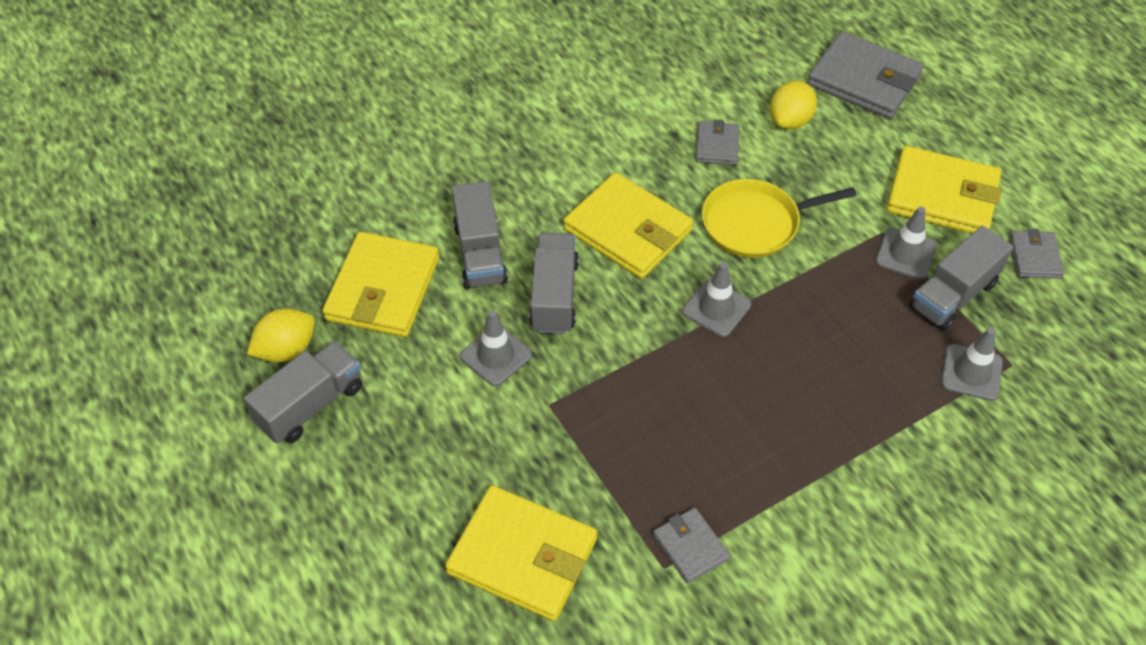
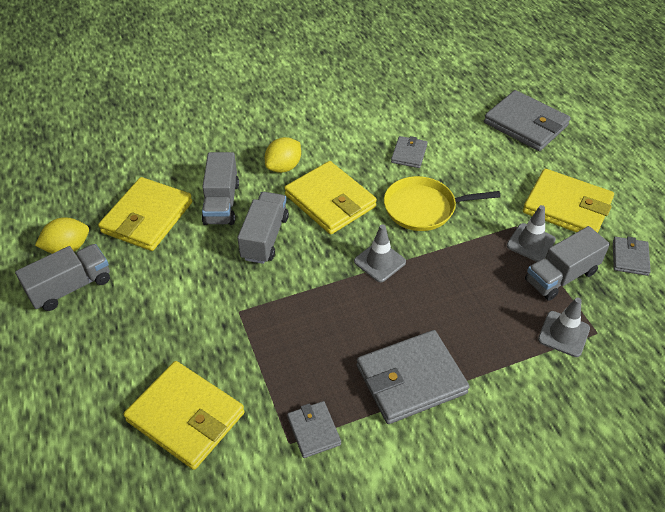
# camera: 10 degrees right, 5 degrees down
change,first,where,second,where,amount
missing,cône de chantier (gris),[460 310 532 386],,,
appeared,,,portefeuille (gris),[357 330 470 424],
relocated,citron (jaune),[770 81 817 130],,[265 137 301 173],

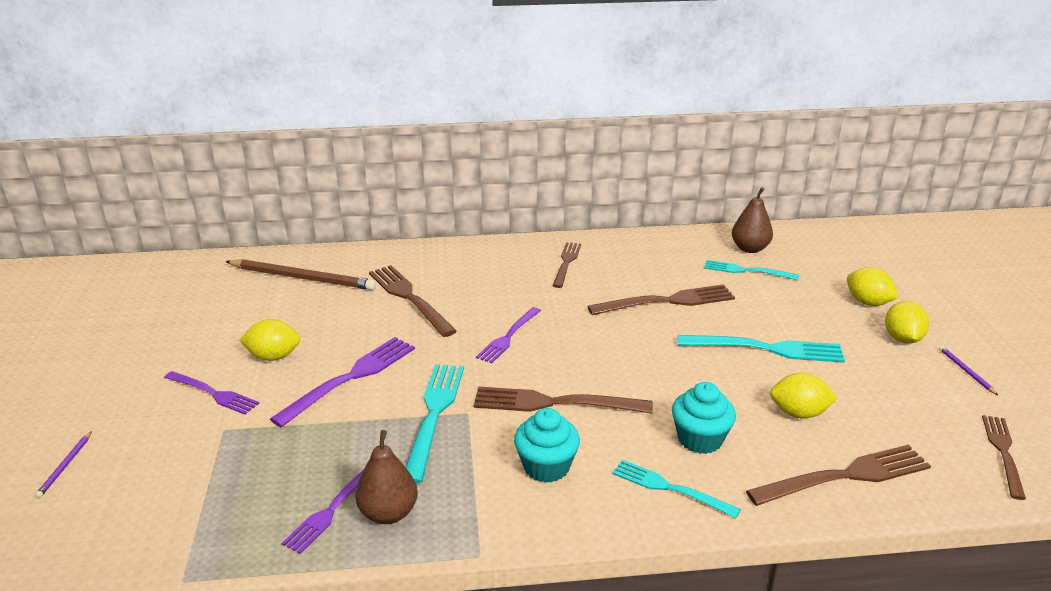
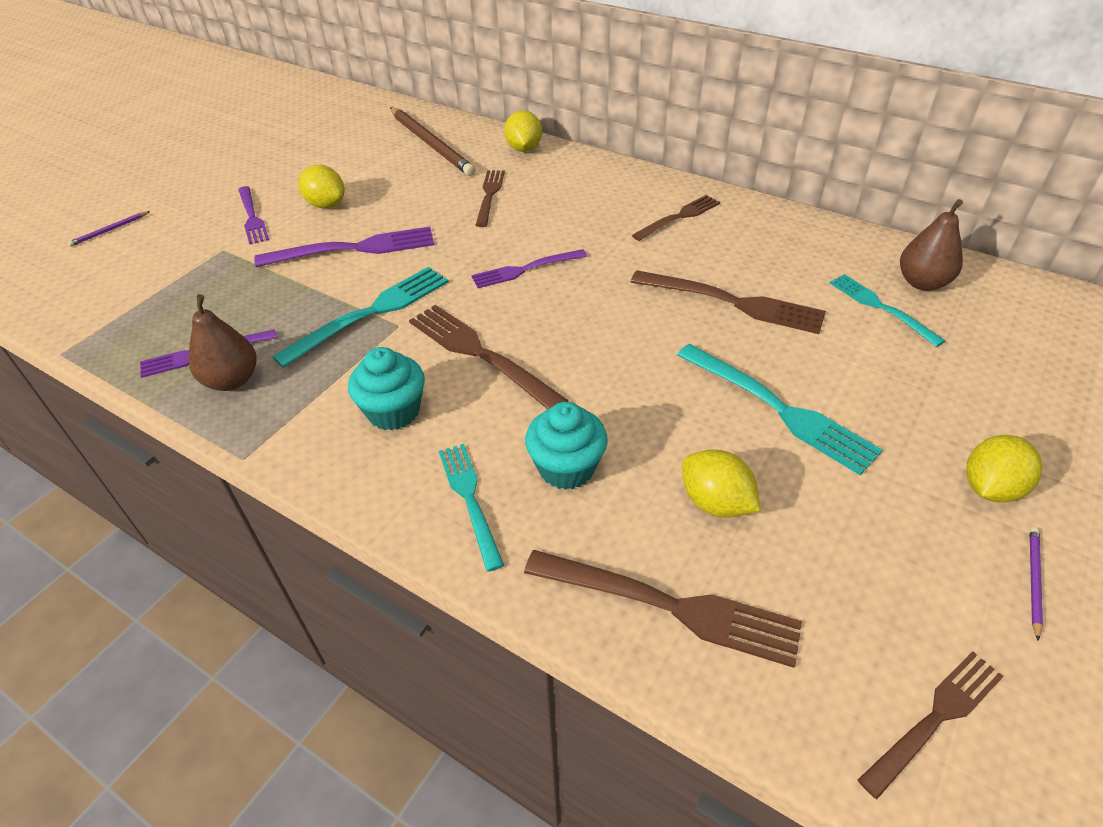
# camera: 40 degrees right, 15 degrees up
change,first,where,second,where,amount
relocated,citron (jaune),[847 267 898 306],,[504 110 542 152],
size,fourchette (marron),[369 265 457 337],,[476 170 505 227],x0.65

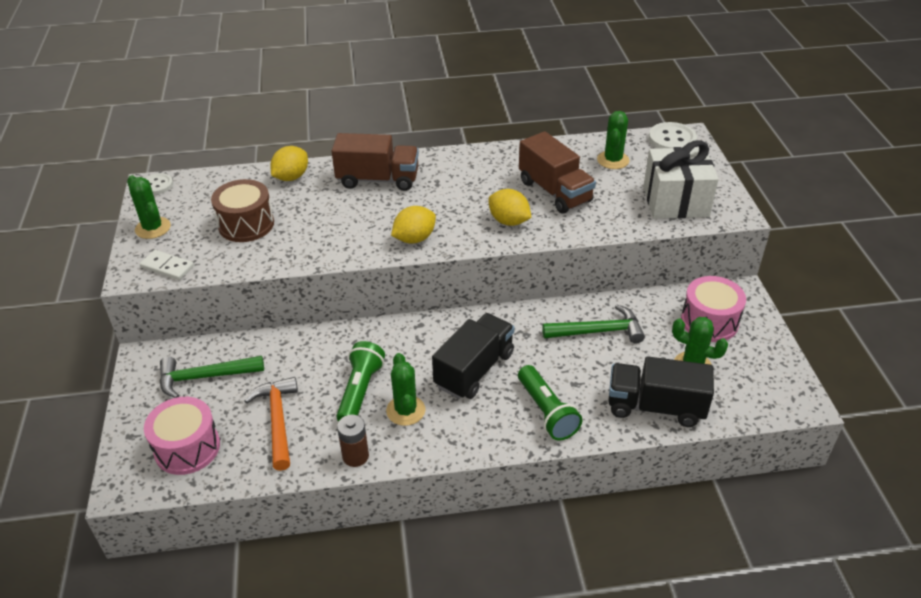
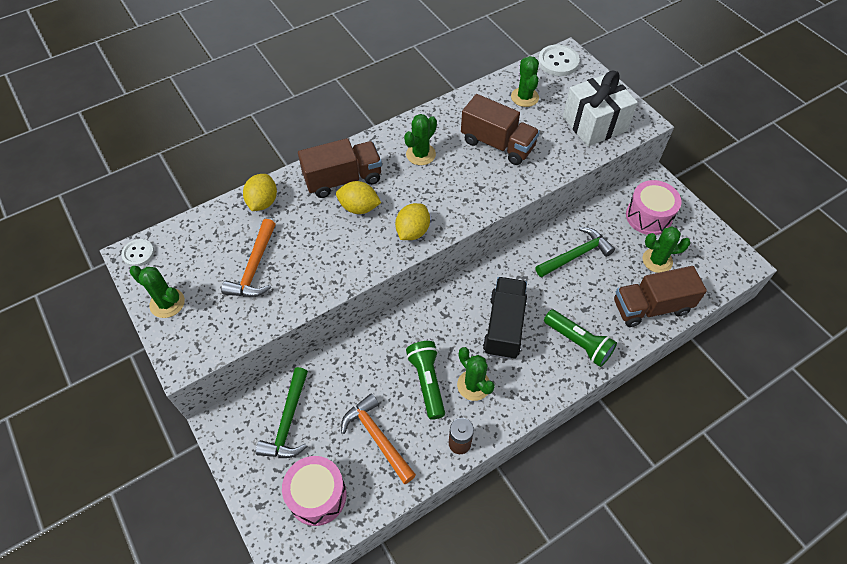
# camera: 25 degrees left, 15 degrees up
change,first,where,second,where,amount
missing,domino (blanc),[140 250 194 280],,,
appeared,,,cactus (vert),[404 114 437 165],
relocated,citron (jaune),[488 189 531 226],,[336 181 381 214],
exchanged,tambour (marron),[211 179 274 242],marteau (orange),[221 219 276 297],
colour,camion (noir),[608 356 714 427],camion (marron),[614 266 707 327],
spun,marteau (vert),[159 356 264 398],,[256 367 308 458],45 degrees counterclockwise

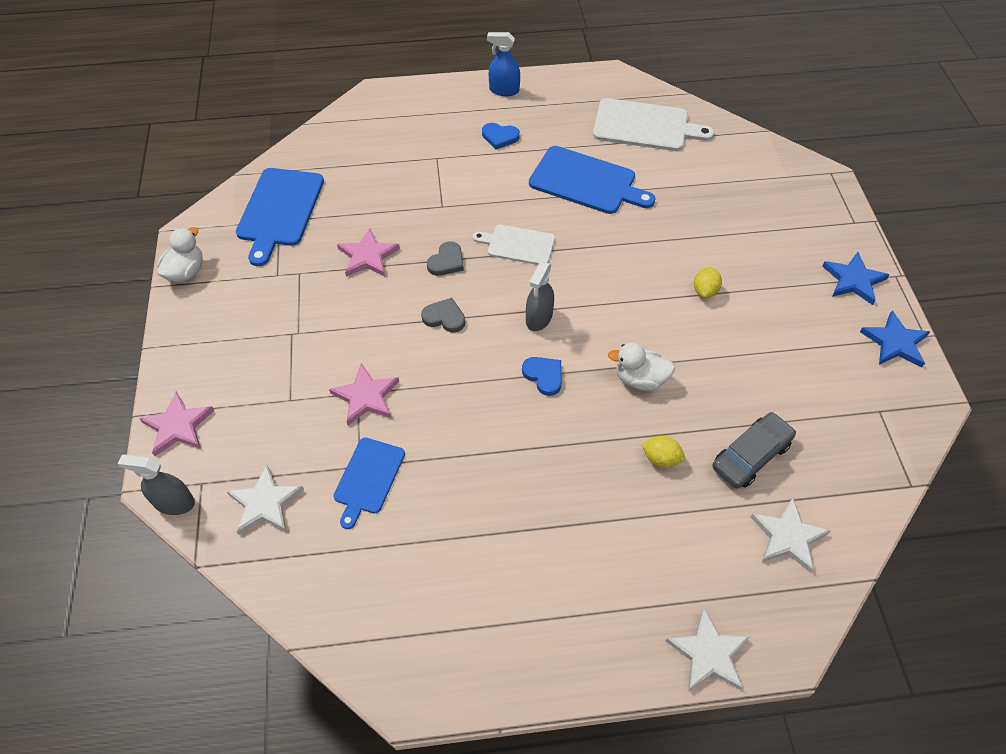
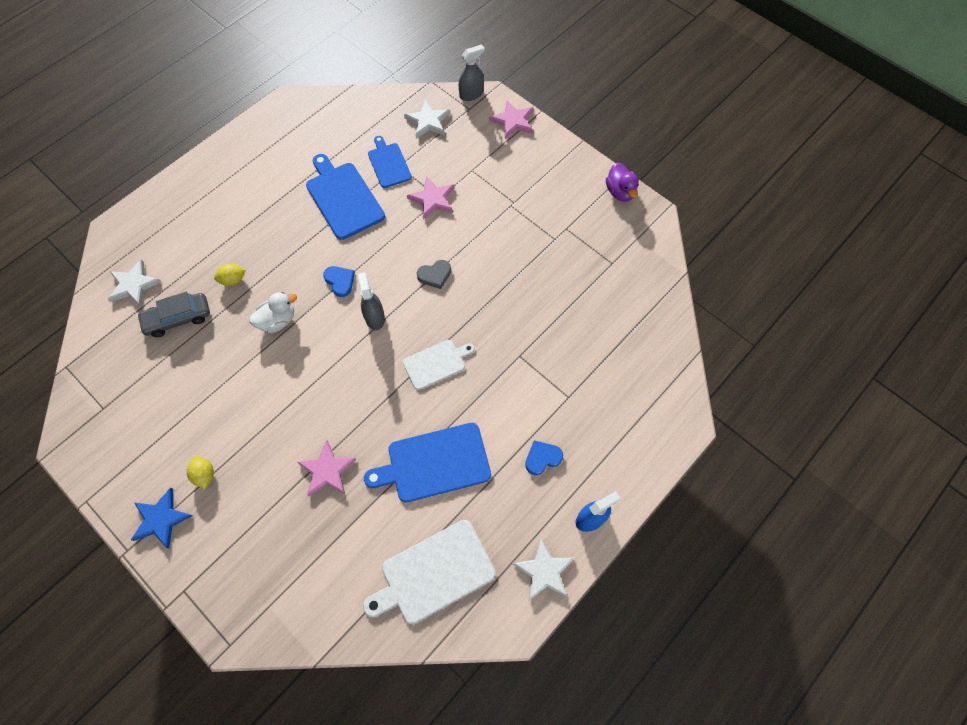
# camera: 140 degrees right, 10 degrees up
change,first,where,second,where,amount
missing,cœur (gris),[427 241 464 276],,,
missing,étoile (bleu),[860 311 930 368],,,
relocated,planche à découper (bleu),[236 168 324 266],,[306 154 385 240],
relocated,étoile (rose),[337 228 400 277],,[297 440 356 497],
relocated,étoile (blanc),[666 608 750 691],,[513 539 574 600],
relocated,citron (jaune),[694 267 722 298],,[187 456 214 489],
colour,canard (blanc),[157 227 203 282],canard (violet),[606 163 639 202],
spun,cœur (bleu),[522 357 562 396],,[323 266 355 297],135 degrees counterclockwise
spun,voiture (gris),[713 412 796 488],,[137 292 210 337],60 degrees clockwise

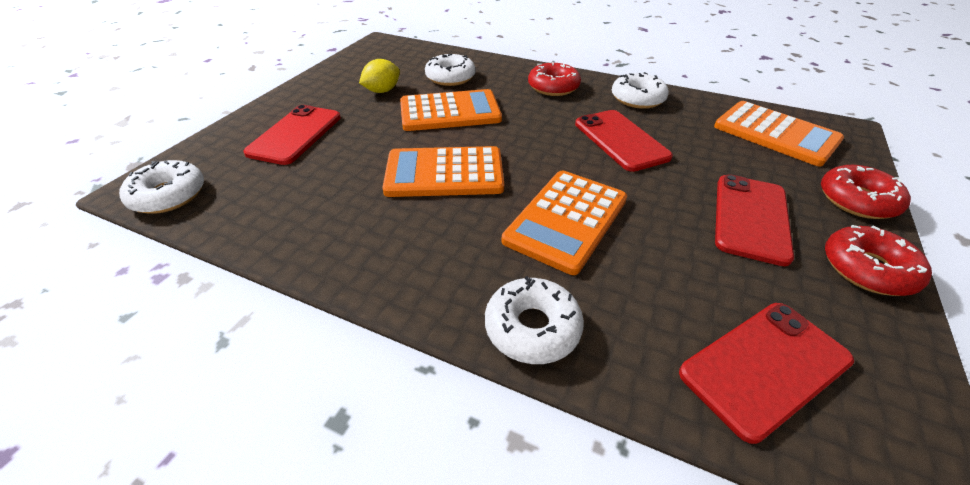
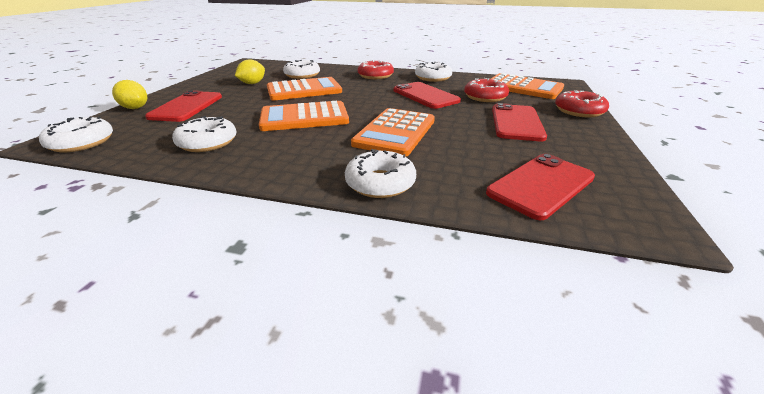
# camera: 10 degrees left, 10 degrees down
change,first,where,second,where,amount
appeared,,,citron (jaune),[112 80 147 109],
appeared,,,beignet (blanc),[172 116 236 152],
relocated,beignet (rouge),[825 225 932 296],,[464 78 509 102],

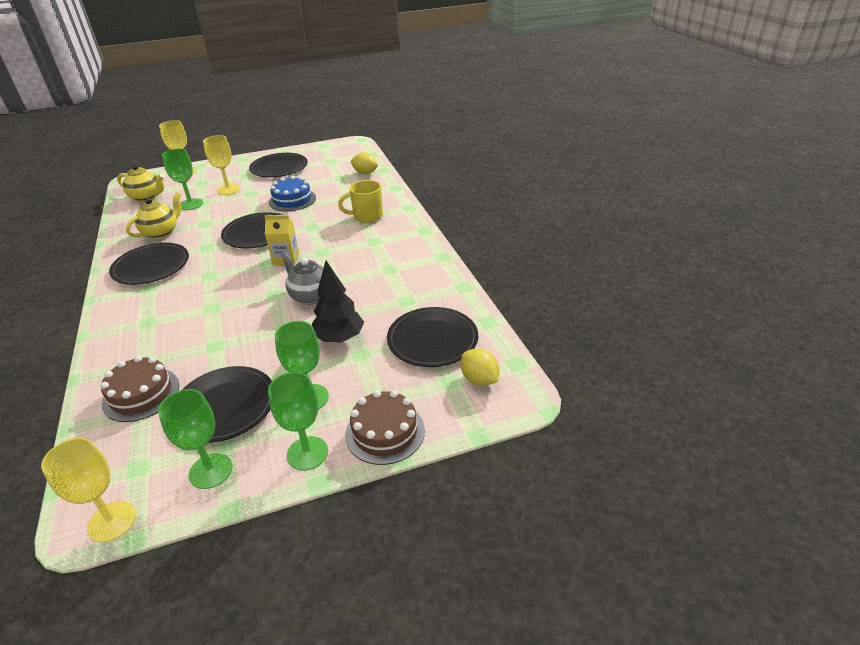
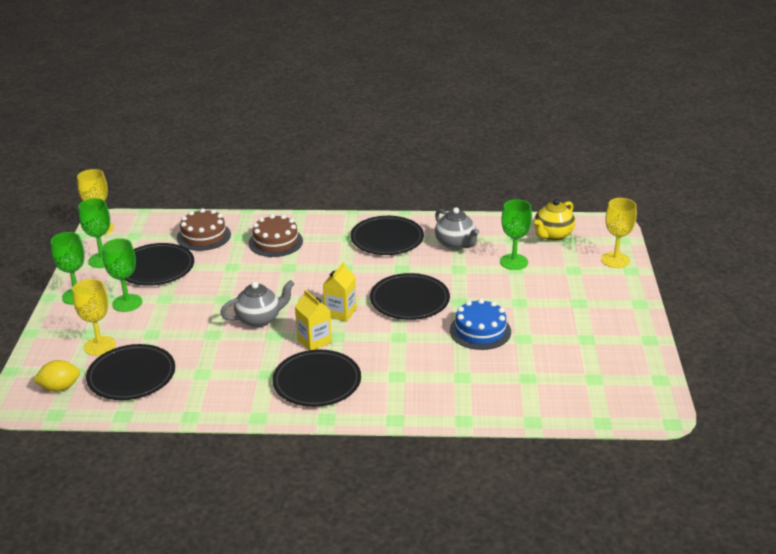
# camera: 110 degrees right, 5 degrees down
change,first,where,second,where,amount
missing,arbre (noir),[312 261 364 343],,,
missing,tasse (jaune),[338 180 383 223],,,
missing,citron (jaune),[350 152 378 174],,,
appeared,,,brique de lait (jaune),[295 290 332 350],
relocated,verre à pied (jaune),[203 135 240 195],,[72 279 116 356],
relocated,assiette (noir),[249 153 308 177],,[272 350 361 407],
relocated,gâteau (marron),[345 390 425 465],,[249 214 303 257],
colour,théière (jaune),[126 193 181 238],théière (gris),[435 207 480 250],

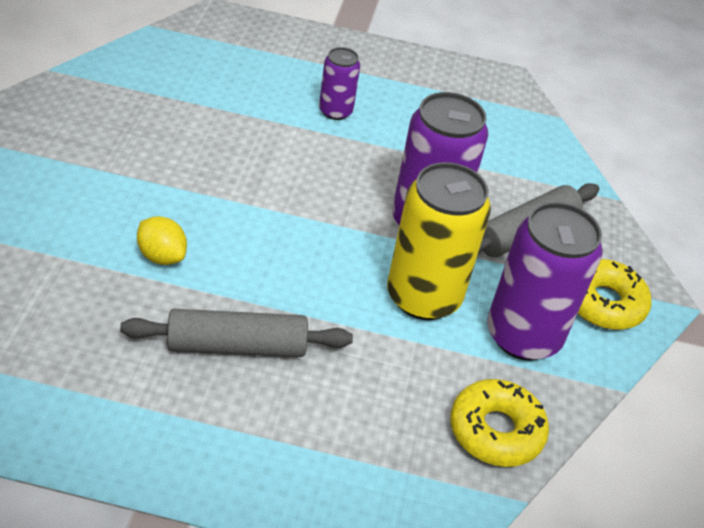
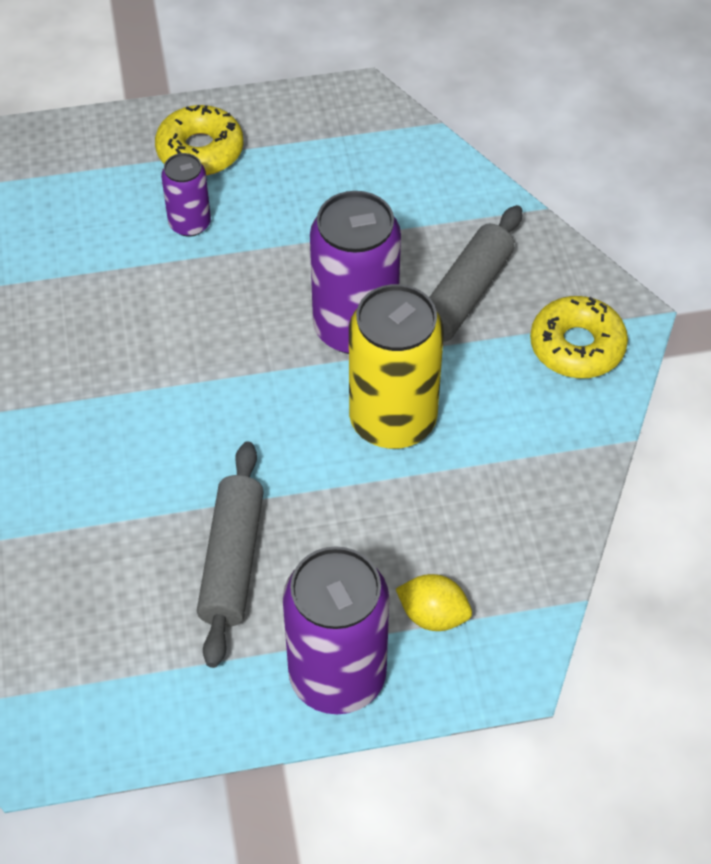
# camera: 15 degrees left, 10 degrees up
change,first,where,second,where,amount
relocated,citron (jaune),[137 216 187 265],,[396 574 472 631],
relocated,beignet (jaune),[450 379 549 467],,[155 105 243 176],
relocated,canette (violet),[487 202 603 361],,[283 546 389 715],
spun,rouleau à pâtisserie (gris),[120 309 353 357],,[197 441 264 668],60 degrees counterclockwise

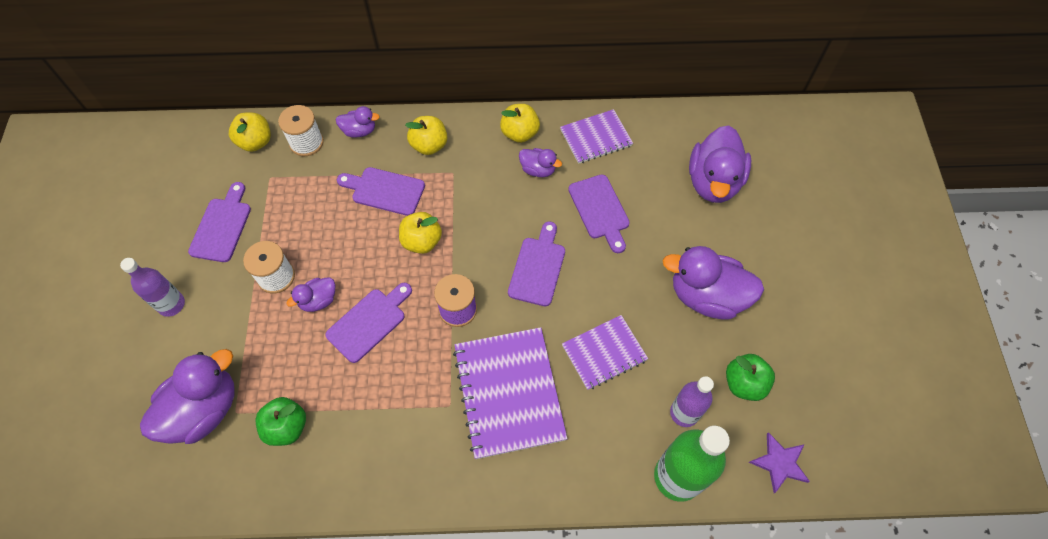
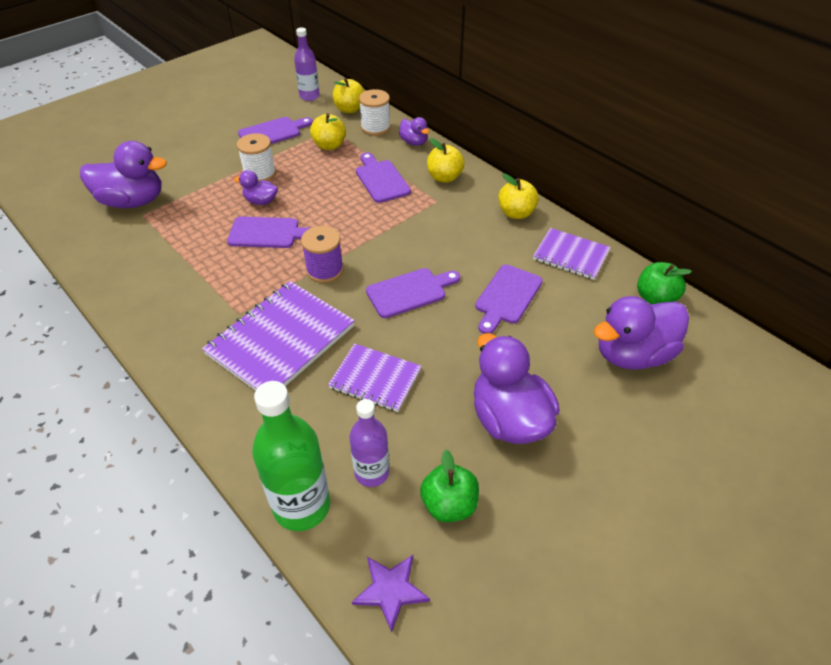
# camera: 50 degrees right, 15 degrees down
change,first,where,second,where,amount
missing,canard (violet),[519 148 562 177],,,
relocated,bouteille (violet),[120 258 185 317],,[294 28 320 101],
relocated,pomme (vert),[255 397 306 446],,[637 262 692 304],
relocated,pomme (jaune),[399 212 442 254],,[310 113 346 150],

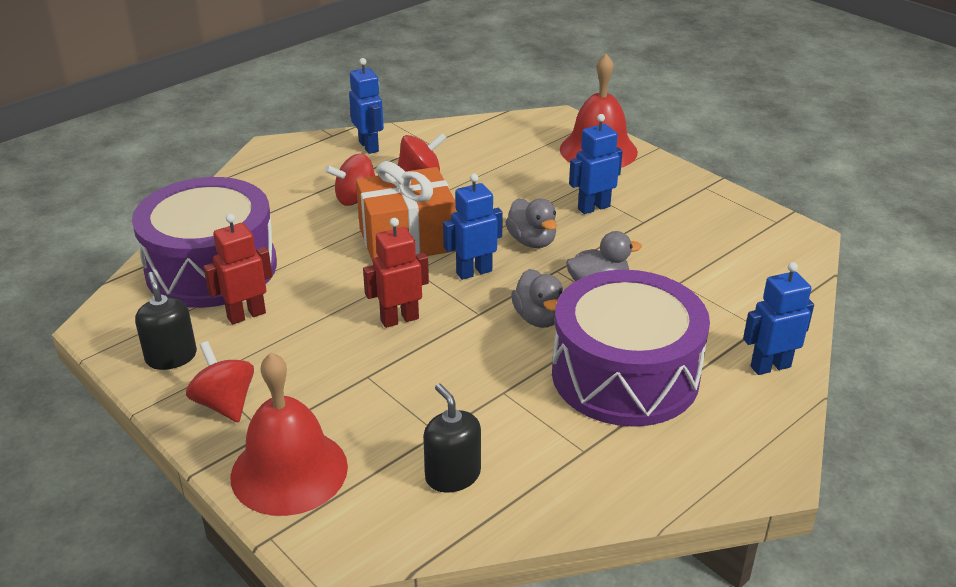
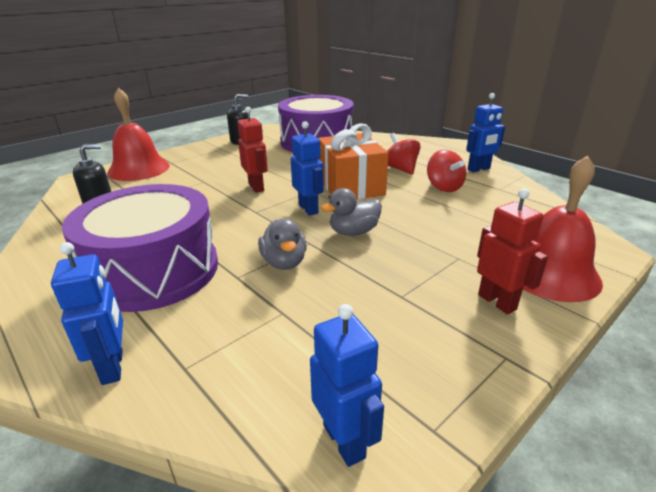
# camera: 90 degrees right, 5 degrees down
change,first,where,second,where,amount
missing,toupie (rouge),[186 341 254 423],,,
missing,canard (gris),[511 269 563 328],,,
relocated,robot (rouge),[203 214 272 324],,[477 189 548 314],
relocated,robot (bleu),[569 114 623 214],,[310 304 384 467],

